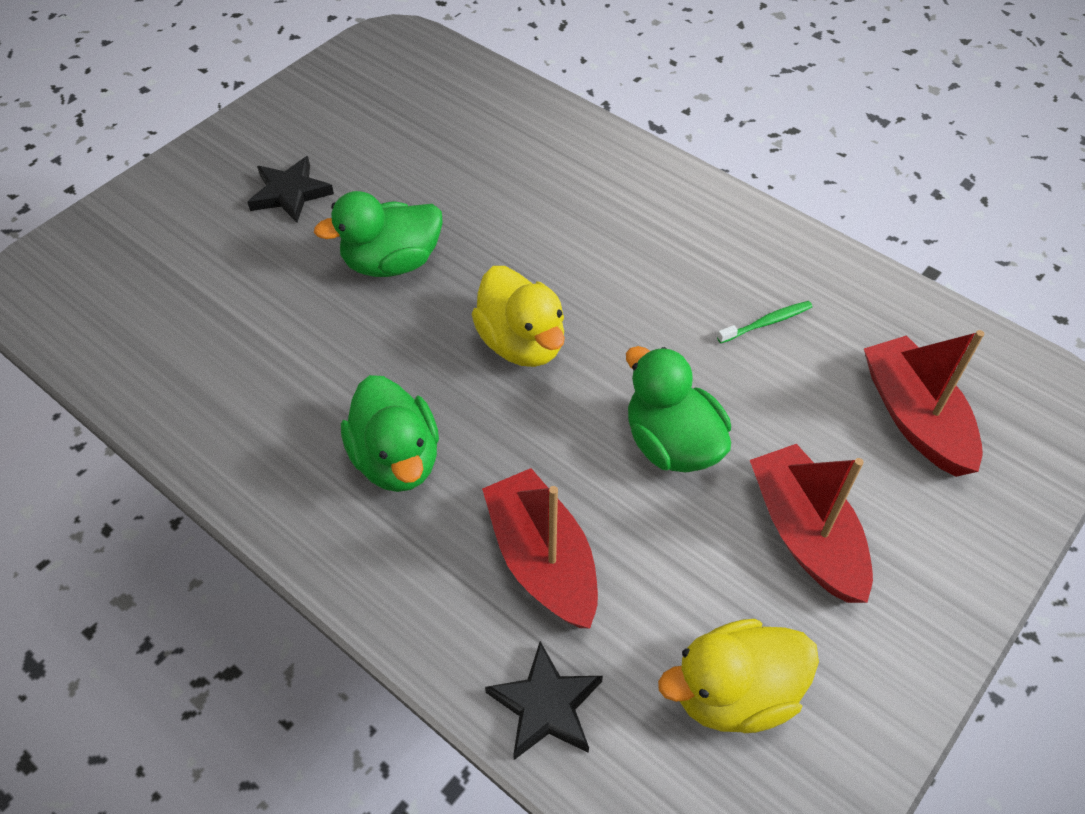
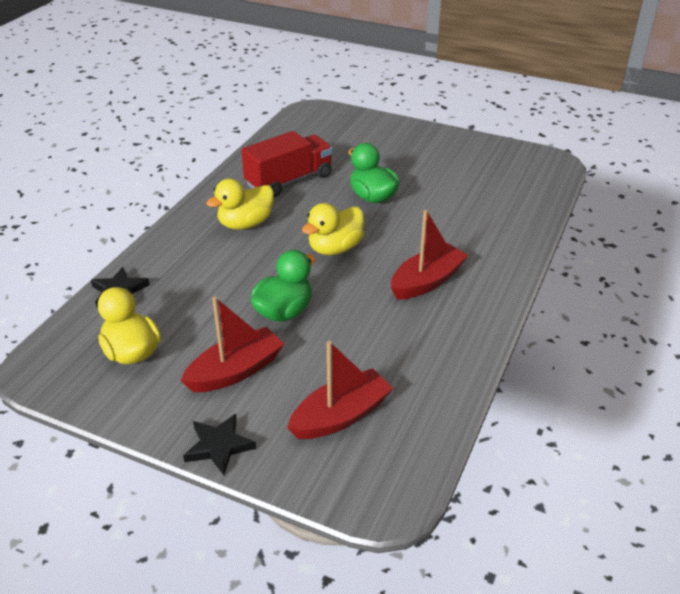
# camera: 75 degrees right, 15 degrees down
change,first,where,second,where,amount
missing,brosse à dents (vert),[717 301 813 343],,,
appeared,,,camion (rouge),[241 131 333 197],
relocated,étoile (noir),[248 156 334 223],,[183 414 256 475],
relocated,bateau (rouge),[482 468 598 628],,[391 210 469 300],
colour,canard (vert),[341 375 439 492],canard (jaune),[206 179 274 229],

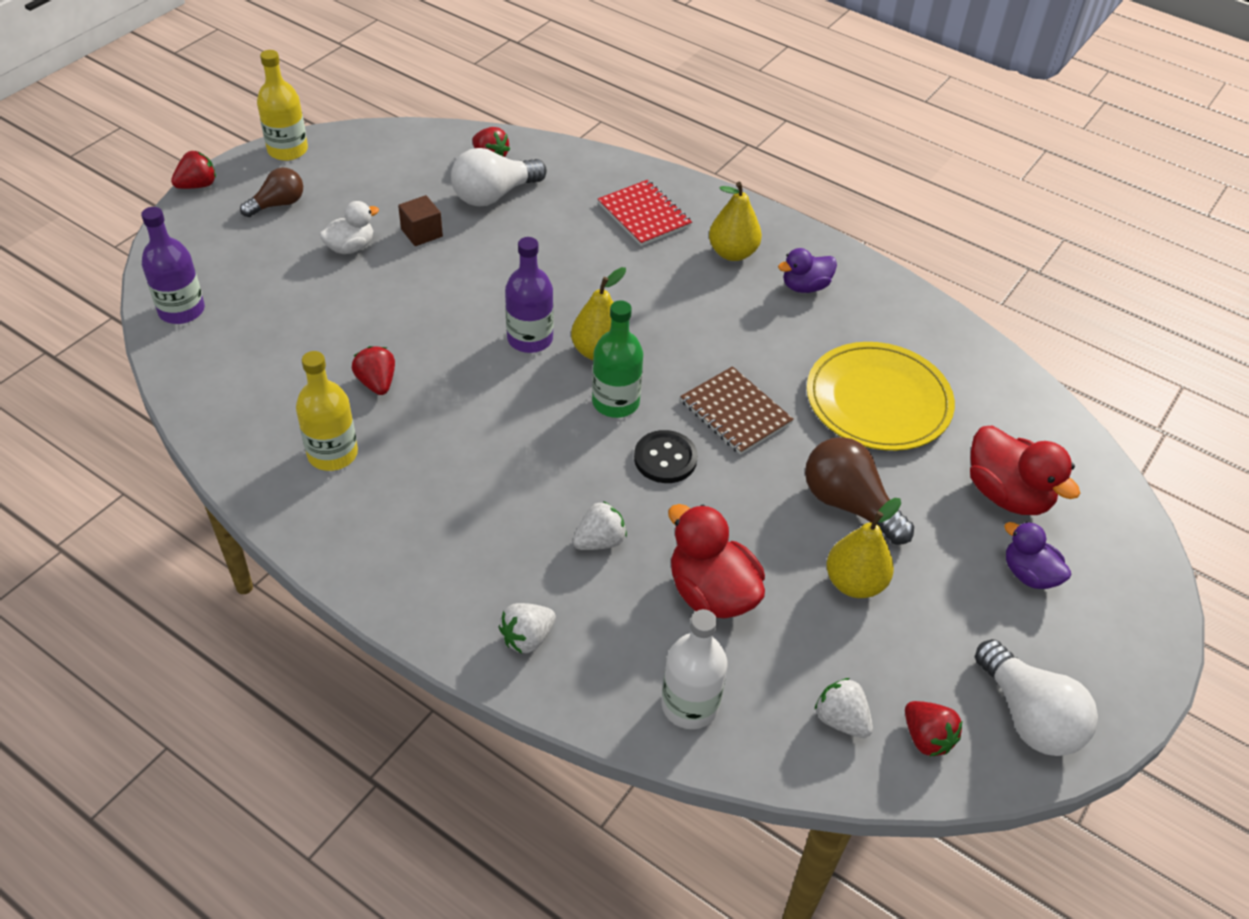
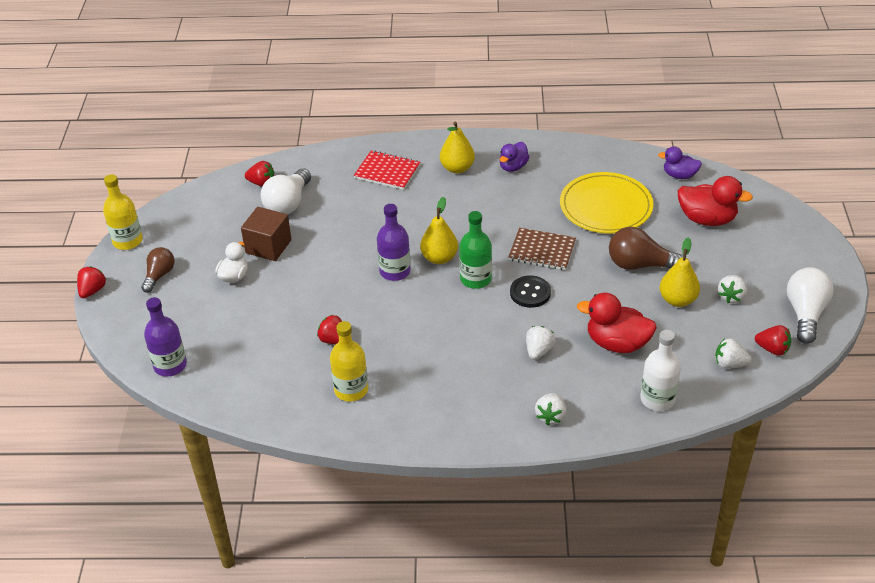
# camera: 30 degrees left, 5 degrees down
change,first,where,second,where,amount
appeared,,,fraise (blanc),[718 275 747 303],
relocated,canard (violet),[1004 522 1071 589],,[658 146 702 179],
spun,ampoule (blanc),[975 639 1098 756],,[787 267 833 344],105 degrees counterclockwise
size,cube (marron),[398 195 443 246],,[241 207 291 261],x1.55

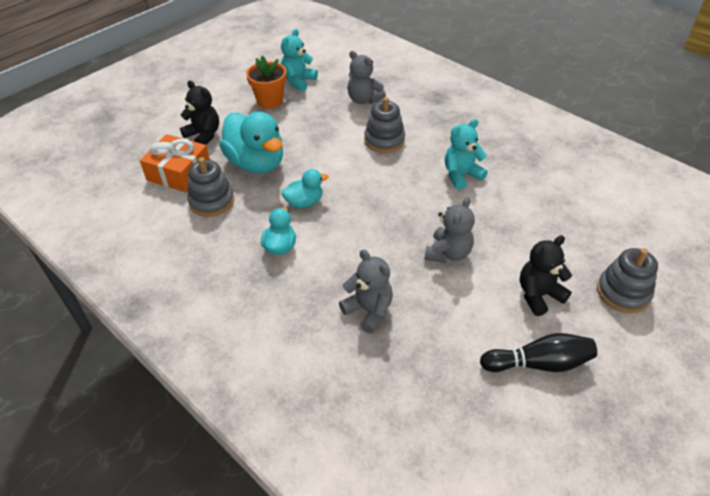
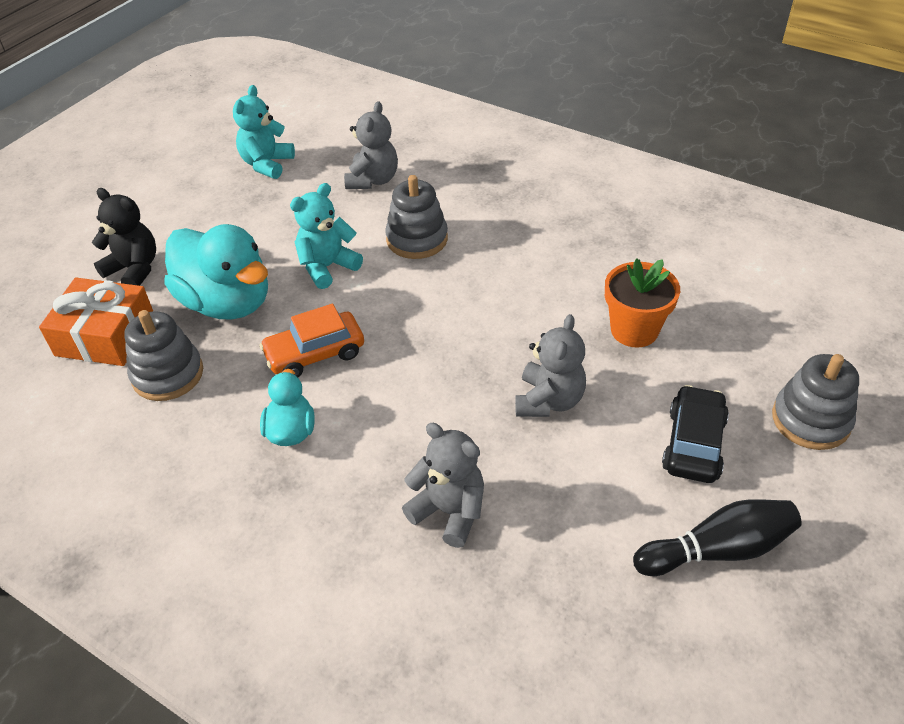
# camera: 10 degrees left, 0 degrees up
change,first,where,second,where,amount
relocated,pot de fleurs (orange),[246 56 286 109],,[605 258 680 348],
relocated,ours en peluche (turquoise),[445 119 488 190],,[290 183 363 289],
exchanged,canard (turquoise),[281 169 329 208],voiture (orange),[259 304 364 377],
exchanged,ours en peluche (noir),[520 235 572 316],voiture (noir),[662 385 729 483],
spun,ours en peluche (gris),[347 51 386 104],,[344 101 398 189],105 degrees counterclockwise

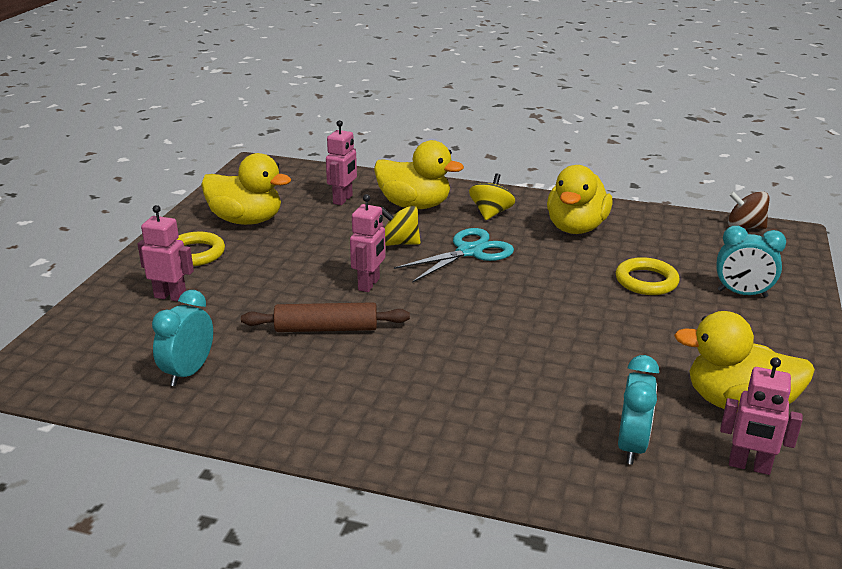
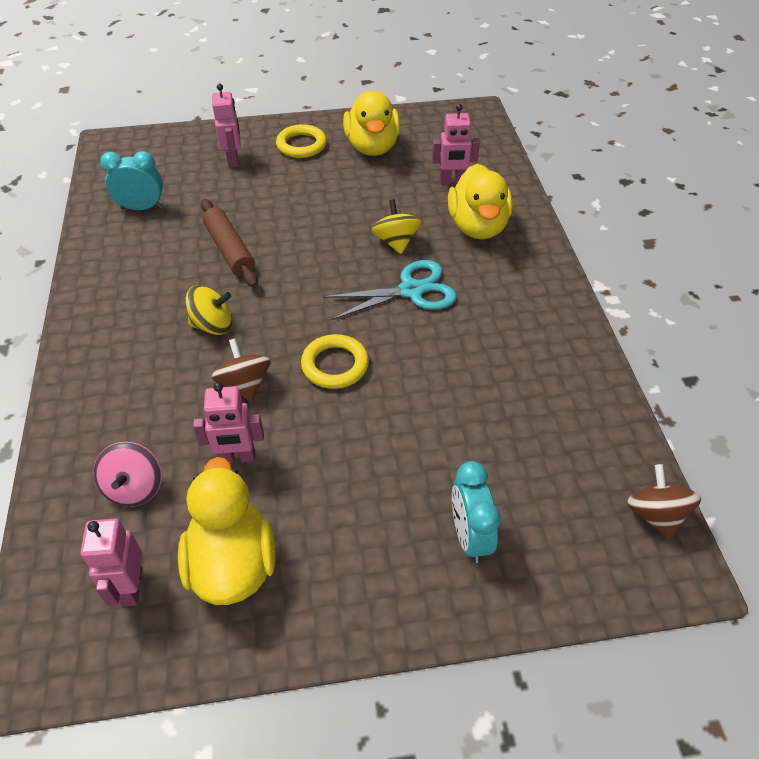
# camera: 65 degrees right, 20 degrees up
change,first,where,second,where,amount
missing,canard (jaune),[547 165 613 234],,,
appeared,,,toupie (marron),[212 338 271 402],
relocated,robot (rose),[350 194 385 292],,[193 382 264 463],
relocated,toupie (jaune),[469 173 515 220],,[186 285 232 335],
relocated,anneau (jaune),[616 257 680 295],,[301 334 369 389],
exchanged,réveil (turquoise),[618 355 659 465],toupie (rose),[94 441 162 507],
spun,ciseaux (turquoise),[394 228 514 283],,[323 260 457 320],45 degrees counterclockwise

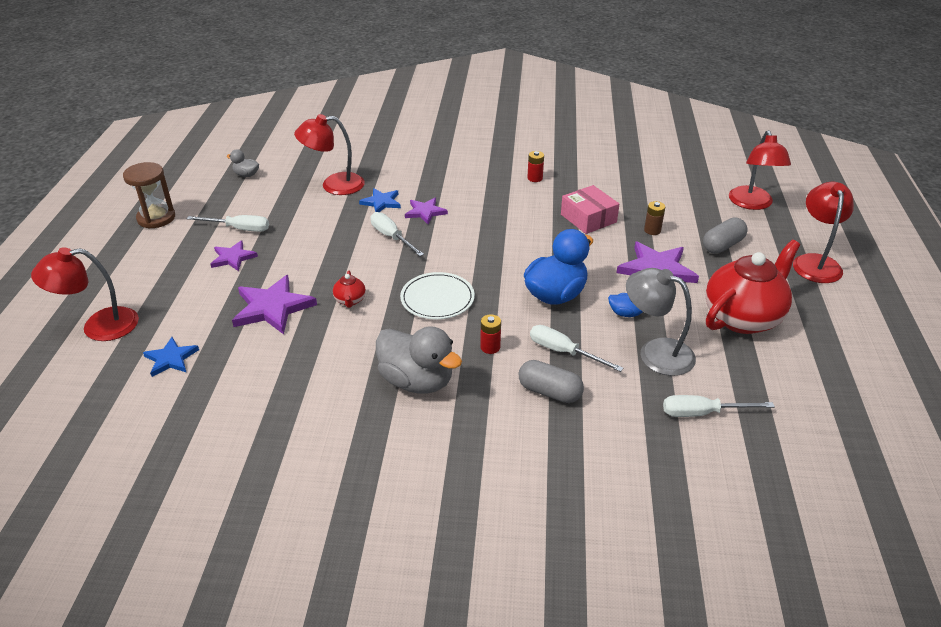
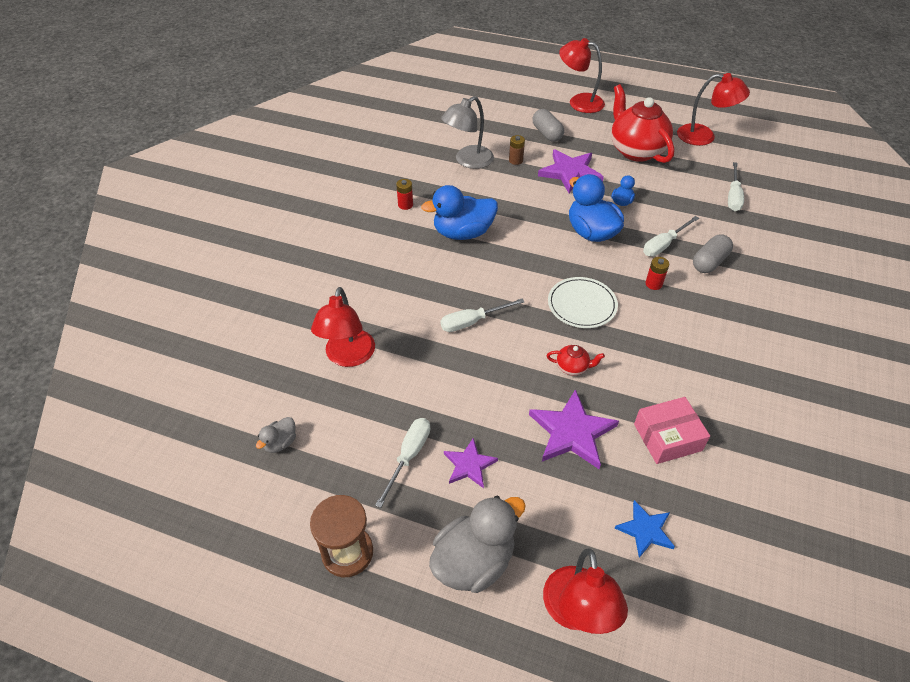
# camera: 75 degrees left, 10 degrees up
change,first,where,second,where,amount
missing,étoile (bleu),[359 188 401 212],,,
missing,étoile (violet),[405 198 448 225],,,
appeared,,,canard (bleu),[421 185 498 240],
relocated,canard (gris),[376 326 462 394],,[429 496 526 593],
relocated,boîte (rose),[561 185 619 234],,[634 397 710 464],
relocated,lampe (gris),[626 268 696 376],,[441 96 494 169],
relocated,lampe (rouge),[729 130 791 210],,[677 73 750 146],

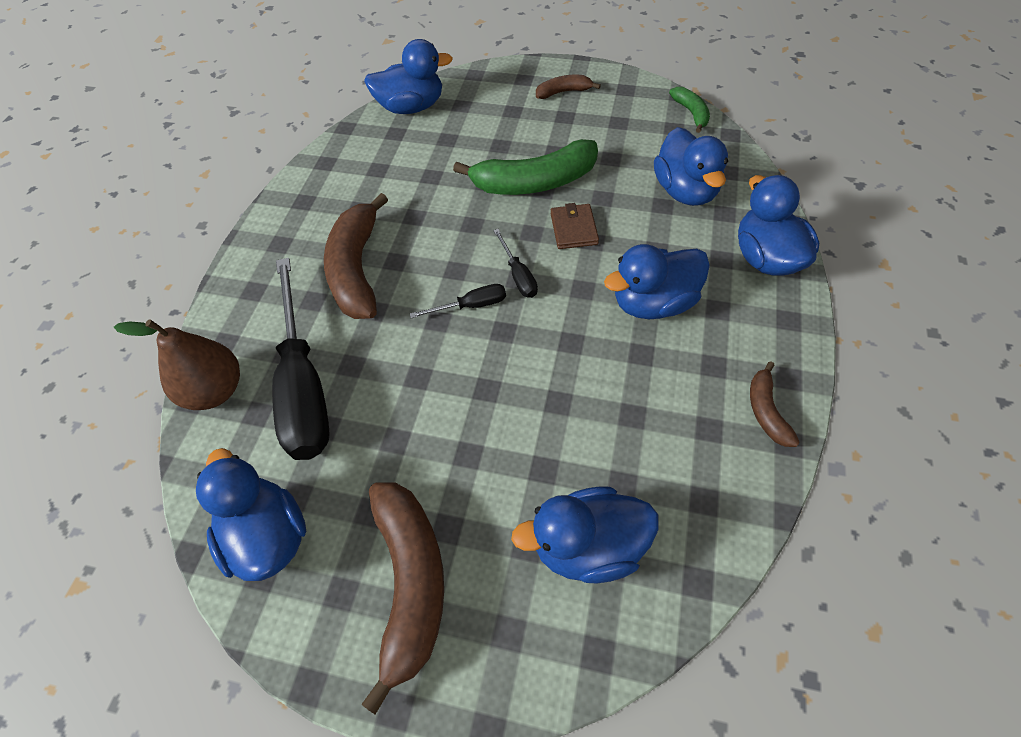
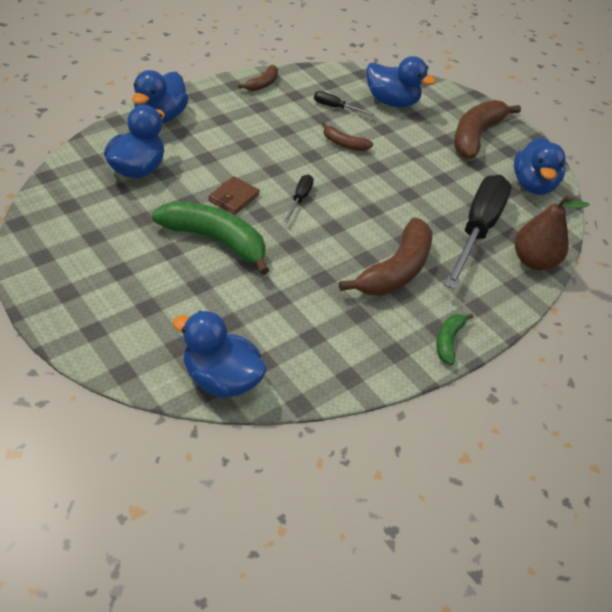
# camera: 150 degrees left, 10 degrees down
change,first,where,second,where,amount
missing,canard (bleu),[604 244 710 319],,,
relocated,tournevis (noir),[410 284 506 318],,[314 91 375 116],
relocated,banane (marron),[536 75 601 99],,[322 122 373 151],
relocated,banane (vert),[669 87 710 133],,[436 313 473 365],

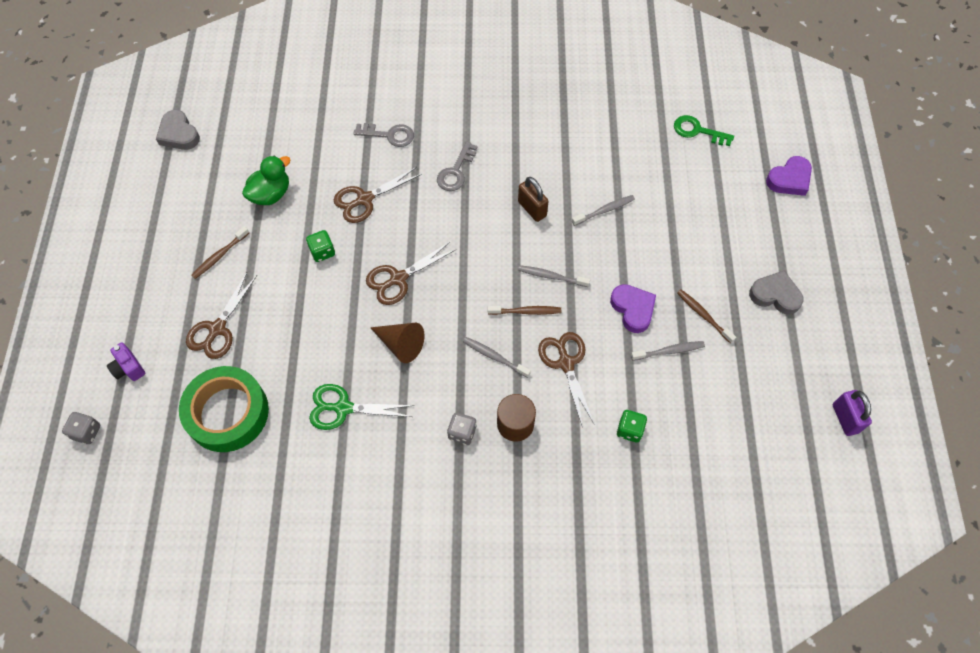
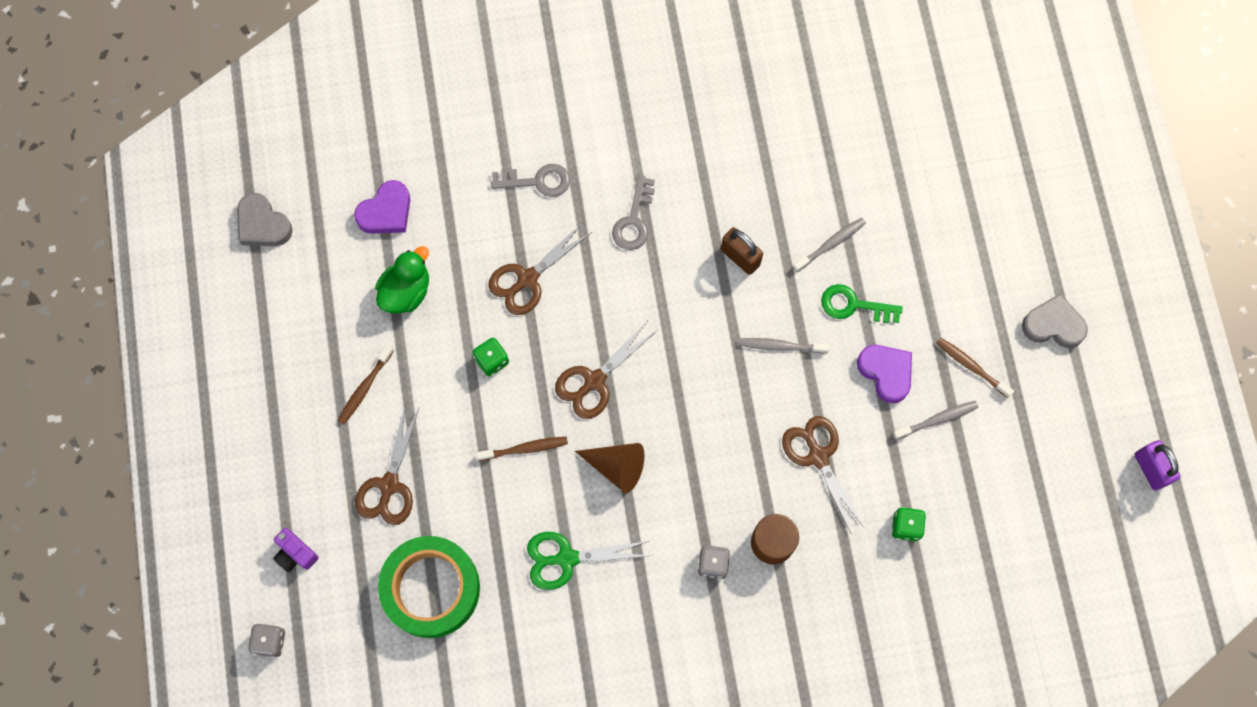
# camera: 10 degrees left, 10 degrees up
change,first,where,second,where,amount
missing,brosse à dents (gris),[463 337 531 378],,,
relocated,brosse à dents (marron),[488 306 561 315],,[476 437 568 461],
relocated,clé (vert),[674 115 734 146],,[821 284 903 323],
relocated,cœur (violet),[766 156 812 196],,[354 180 410 234],

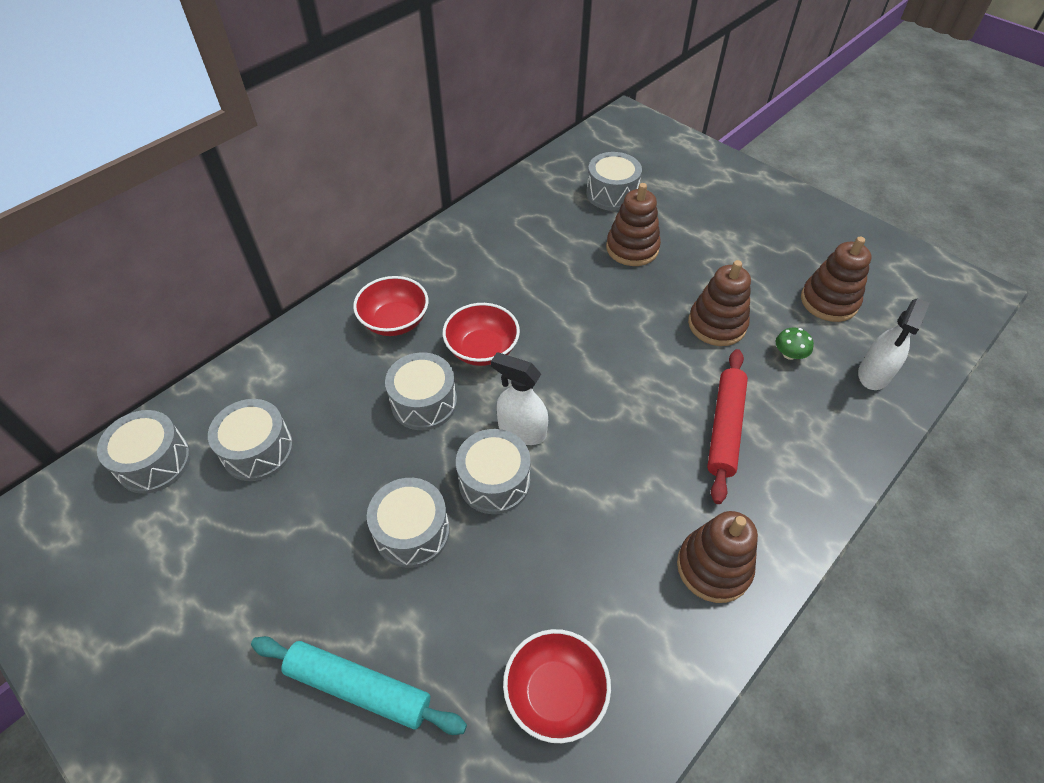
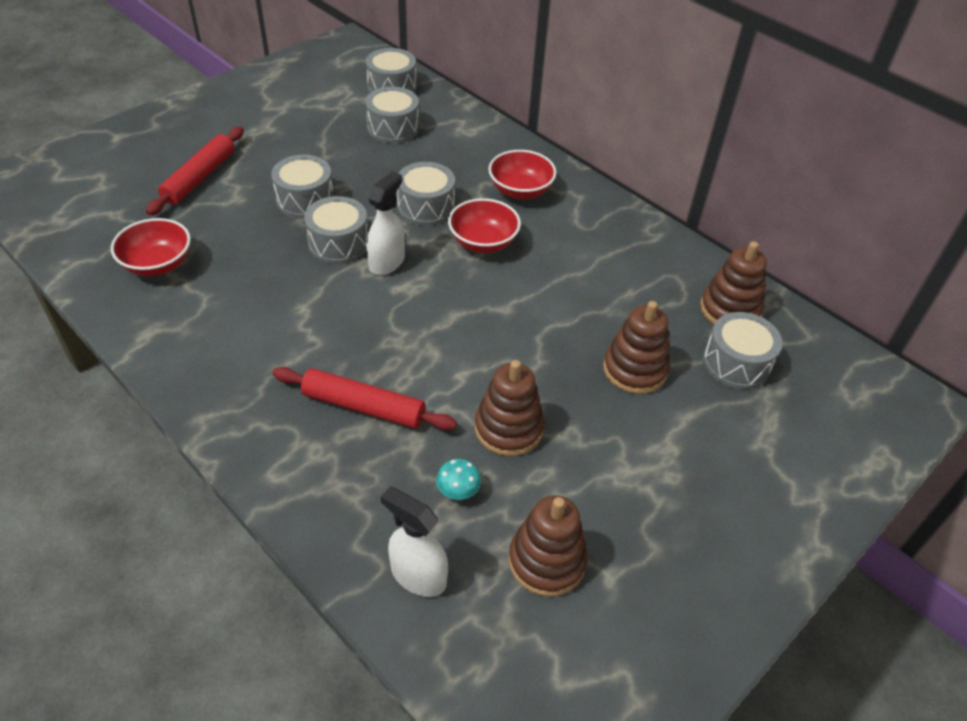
# camera: 90 degrees right, 5 degrees down
change,first,where,second,where,amount
relocated,jouet à empiler (marron),[677 511 758 603],,[700 241 767 324],
colour,rouleau à pâtisserie (turquoise),[251 636 467 735],rouleau à pâtisserie (rouge),[146 127 244 215],
colour,champignon (vert),[775 327 814 360],champignon (turquoise),[436 459 481 500],

